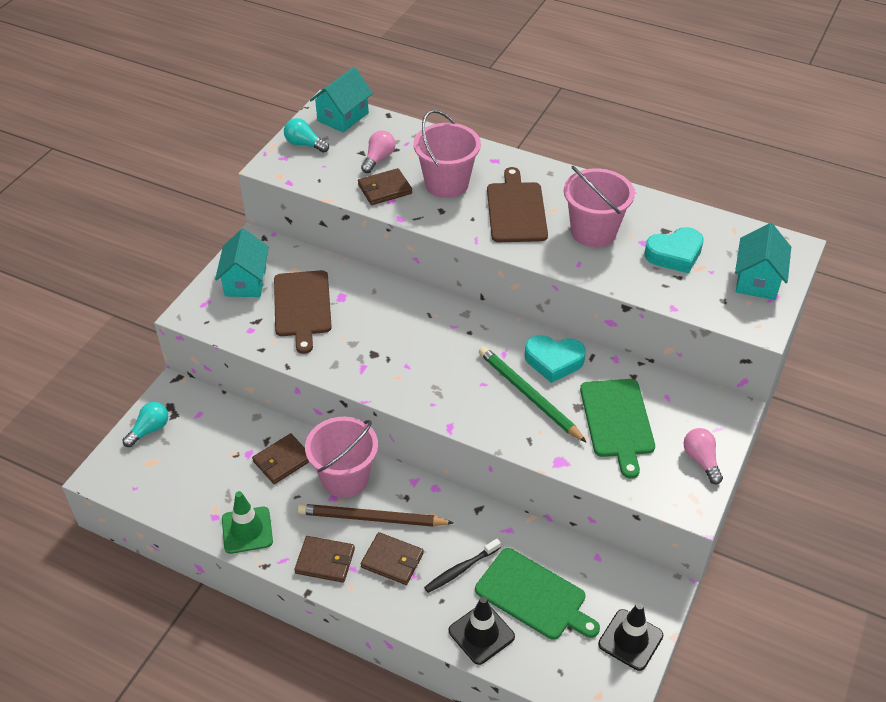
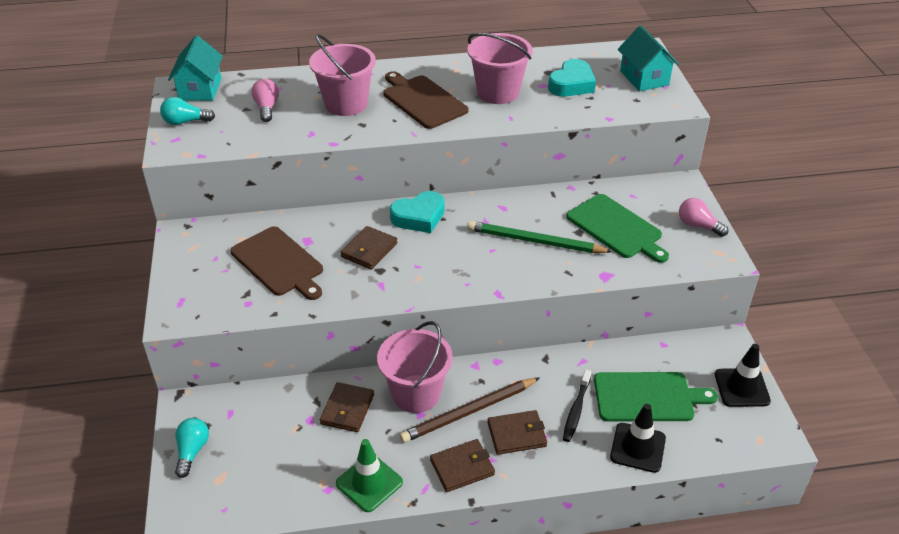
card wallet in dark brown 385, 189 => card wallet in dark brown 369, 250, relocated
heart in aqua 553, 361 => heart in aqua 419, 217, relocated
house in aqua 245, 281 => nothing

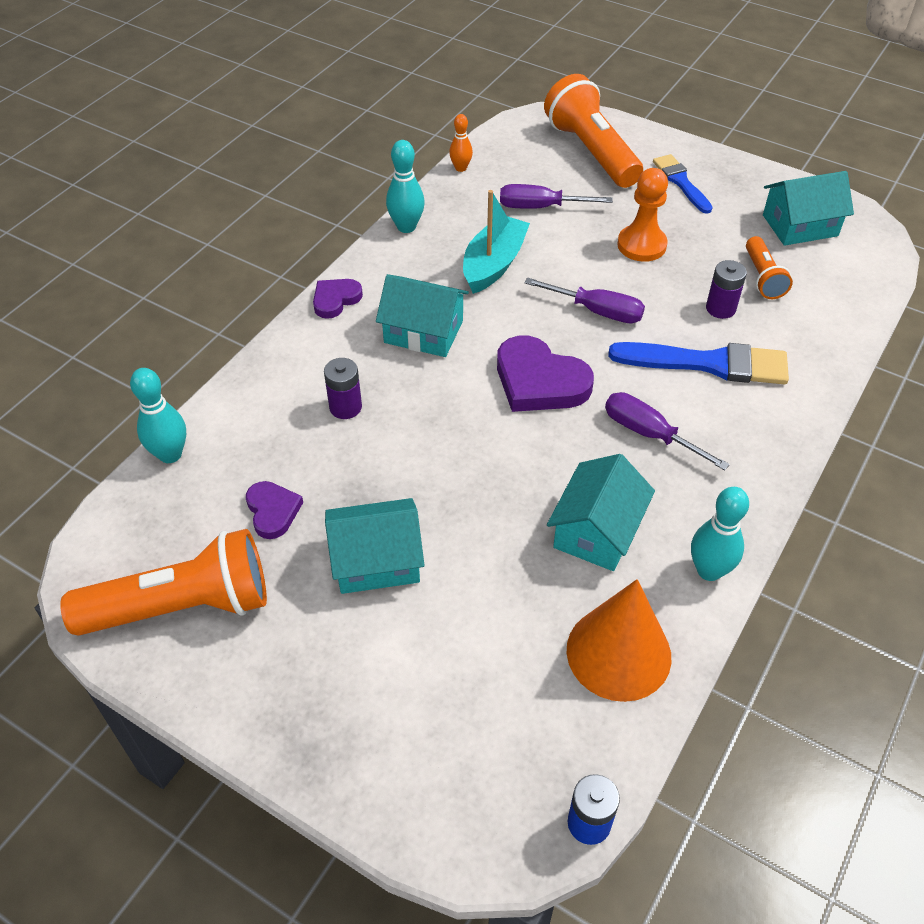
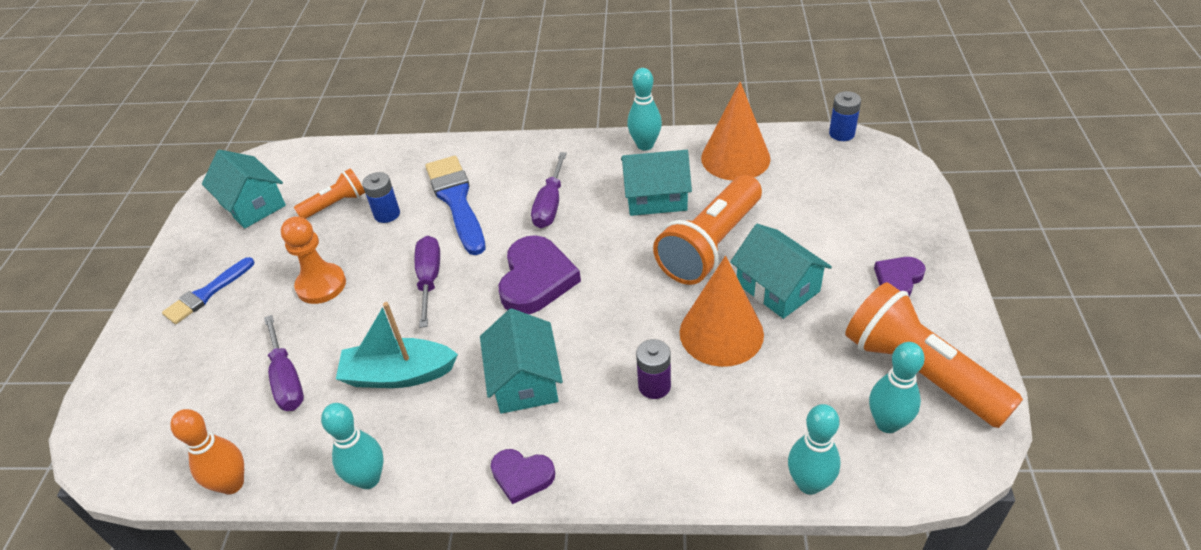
tenpin in orange 461, 168 => tenpin in orange 232, 484, x1.55
battery in royal purple 720, 308 => battery in royal blue 387, 214
pocket torch in orange 591, 151 => pocket torch in orange 710, 245, relocated
nothing => solid cone in orange 721, 333
nothing => tenpin in aqua 887, 423
heart in royal purple 273, 511 => heart in royal purple 898, 279, relocated

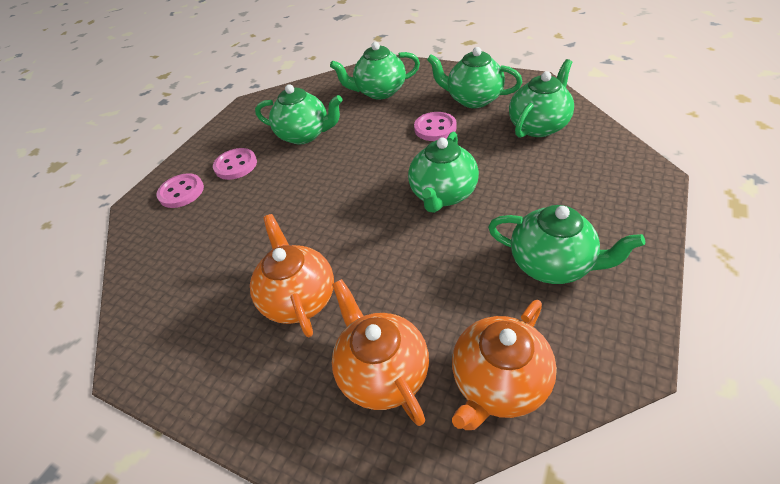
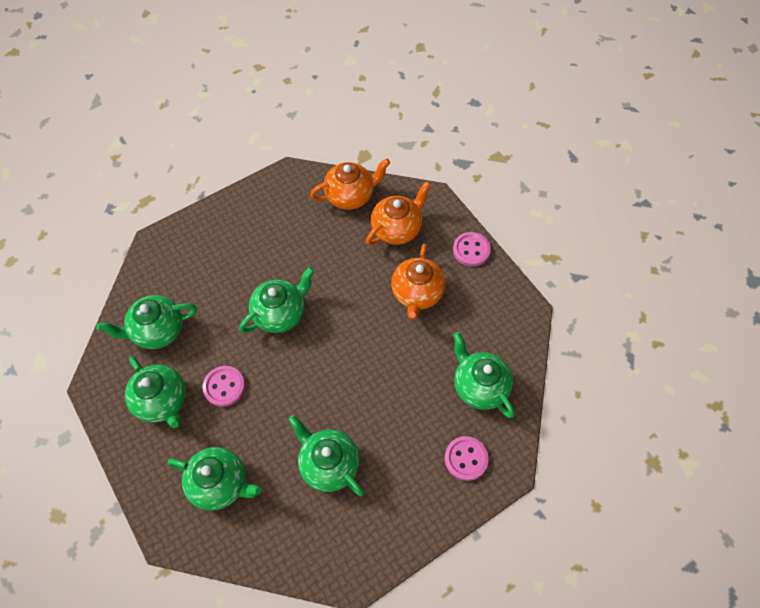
china teapot in orange 382, 372 => china teapot in orange 397, 229, 135 degrees counterclockwise
sewing button in rosy 236, 165 => sewing button in rosy 471, 250, relocated
china teapot in leaf-green 552, 264 => china teapot in leaf-green 479, 386, relocated

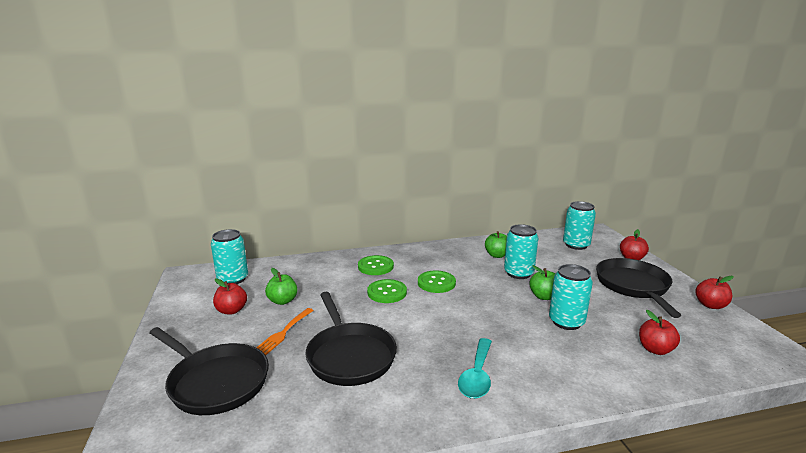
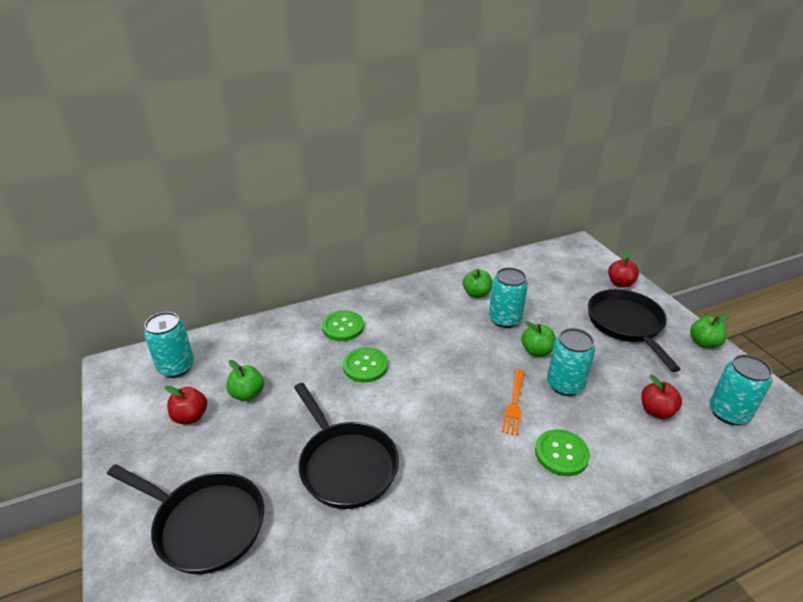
dinner fork in orange 284, 332 => dinner fork in orange 514, 403, relocated
sewing button in leaf-green 436, 283 => sewing button in leaf-green 561, 453, relocated
toy apple in scarlet 710, 305 => toy apple in leaf-green 704, 343
can in aqua 576, 245 => can in aqua 728, 413, relocated
teaspoon in aqua 477, 376 => nothing

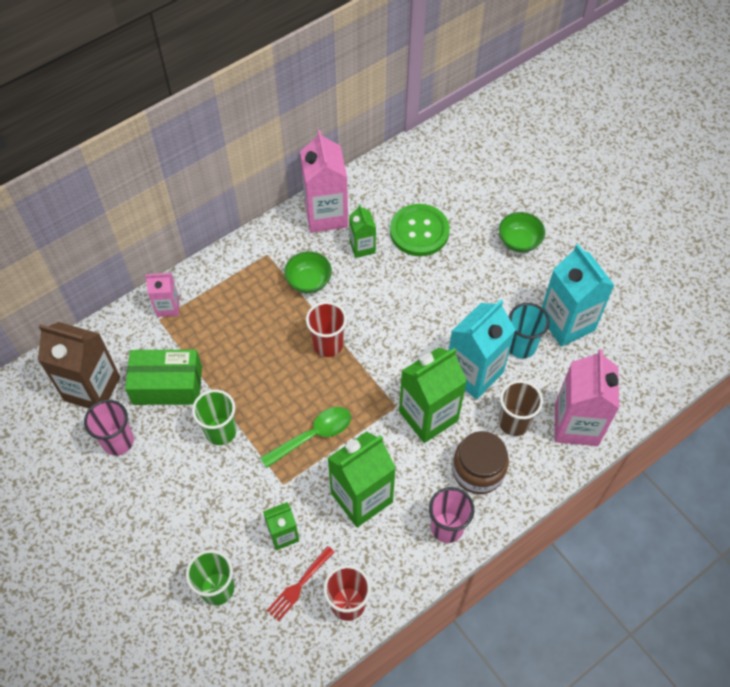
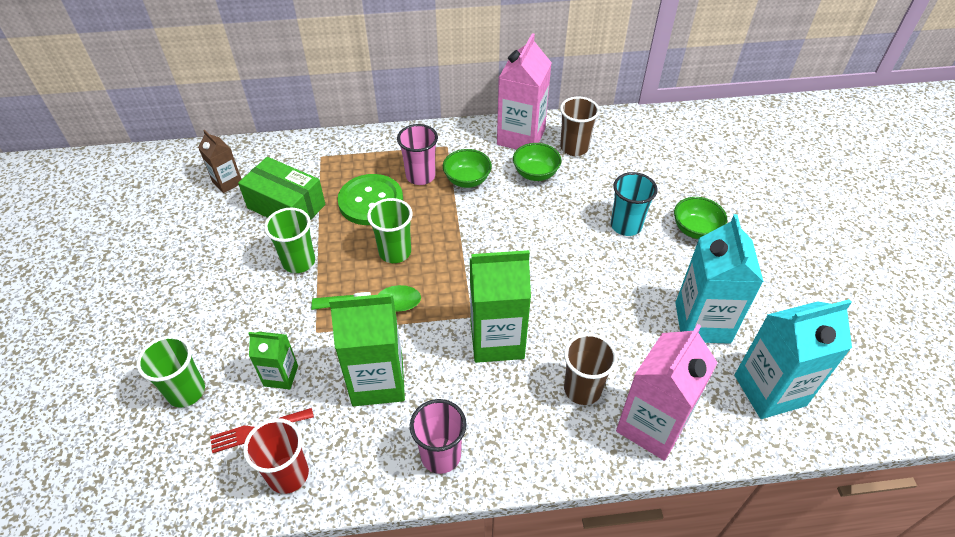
juice carton in dark brown 92, 388 => juice carton in dark brown 227, 182, x0.54
sewing button in leaf-green 419, 231 => sewing button in leaf-green 371, 201, relocated
nothing => beaker in leaf-green 395, 252
beaker in rosy 118, 441 => beaker in rosy 420, 176, relocated
juice carton in leaf-green 362, 247 => serving bowl in leaf-green 535, 173
nothing => beaker in dark brown 574, 148
beaker in aqua 521, 346 => beaker in aqua 626, 225, relocated
juice carton in aqua 474, 373 => juice carton in aqua 769, 390, relocated
juice carton in rosy 168, 307 => nothing
beaker in scarlet 328, 344 => nothing
jam jar in dark brown 478, 470 => nothing

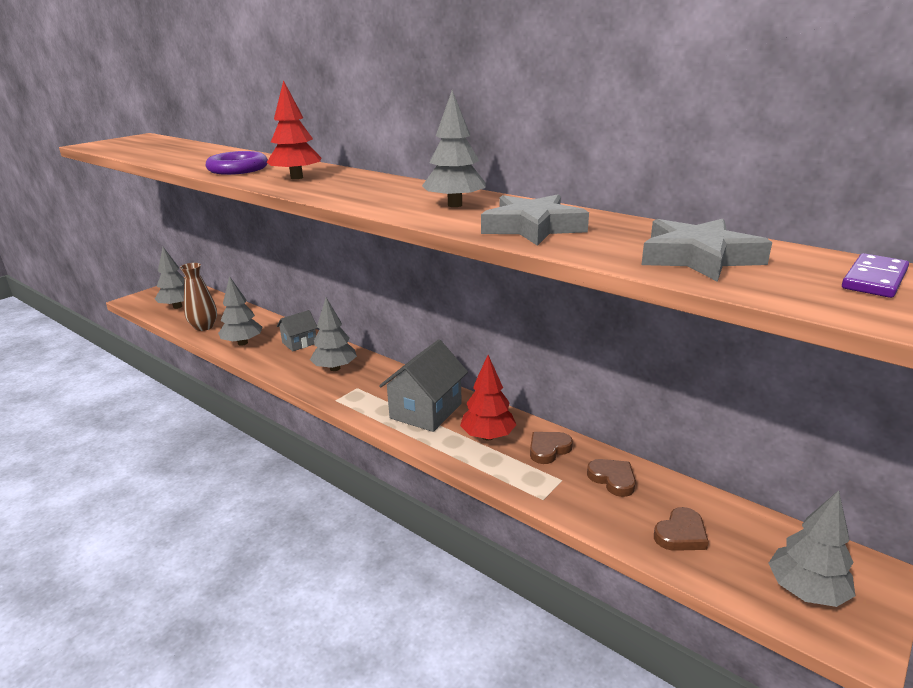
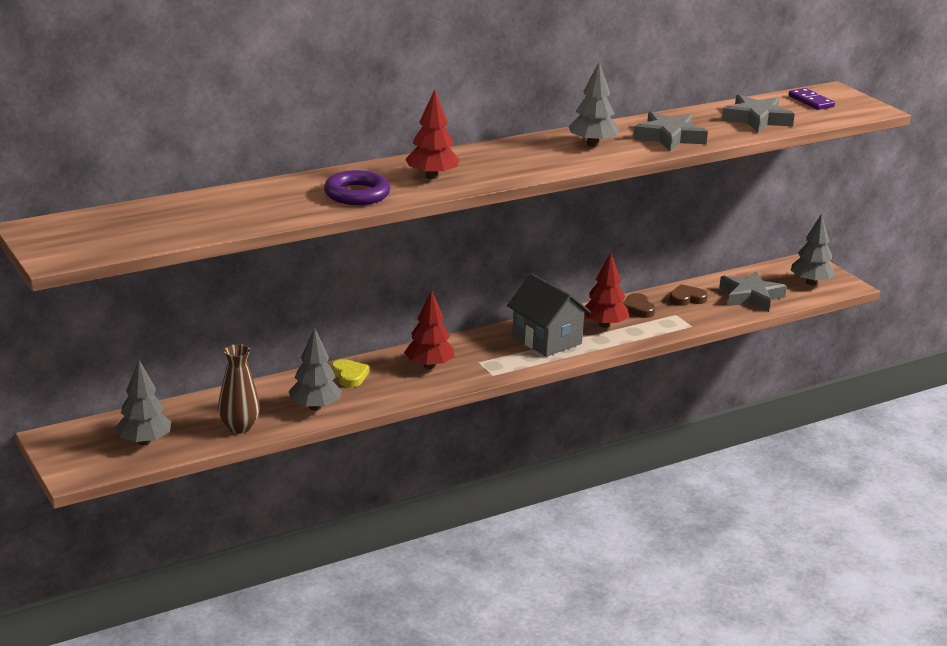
house in gray 299, 343 => heart in golden 349, 376
tree in gray 335, 368 => tree in scarlet 429, 366
heart in dark brown 681, 534 => five-pointed star in gray 751, 297

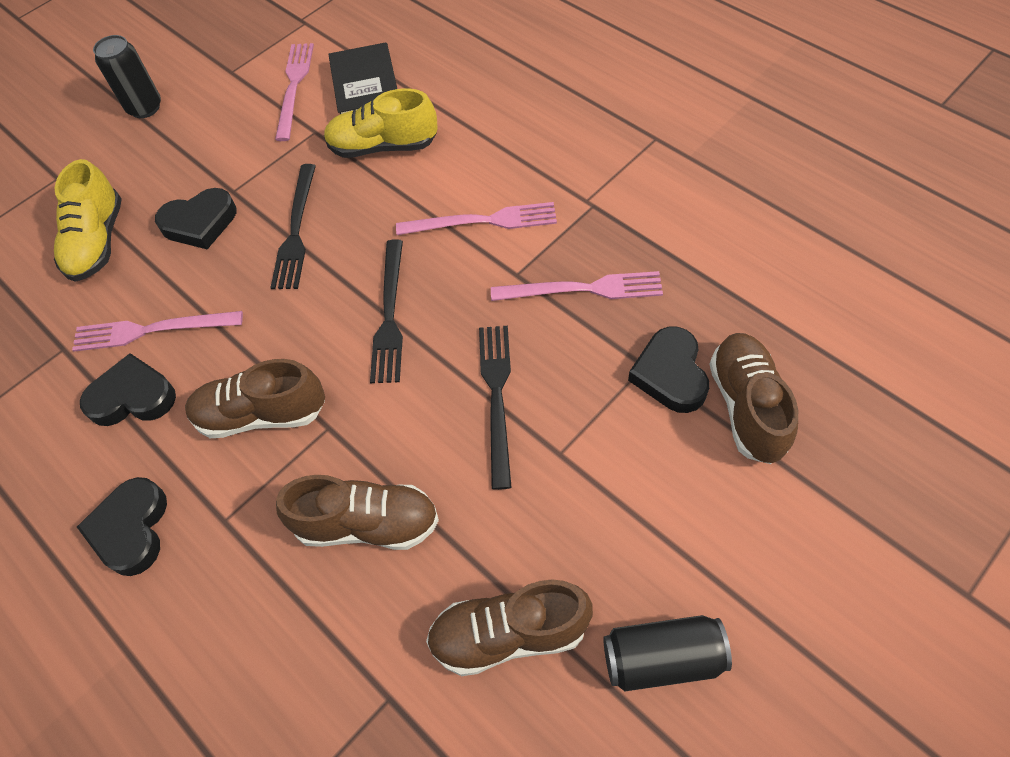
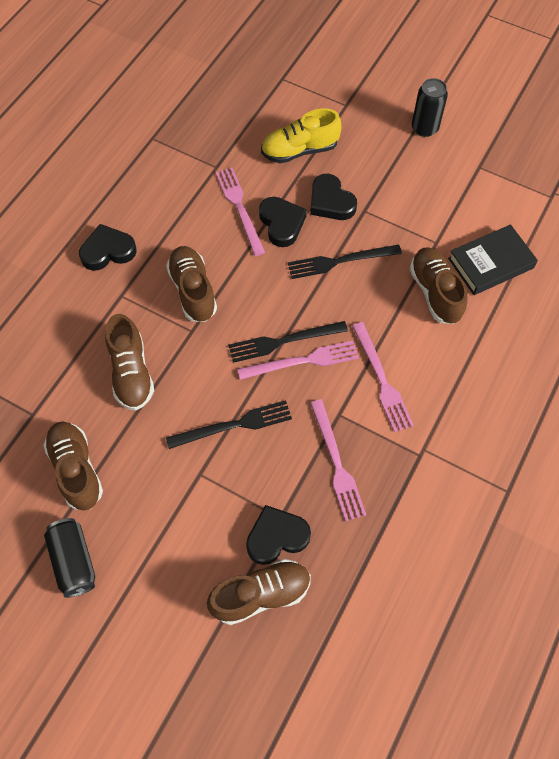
dinner fork in rosy 294, 87 => dinner fork in rosy 303, 361, relocated
heart in ebony 133, 397 => heart in ebony 281, 223, relocated
sneaker in golden 383, 146 => sneaker in dark brown 435, 292

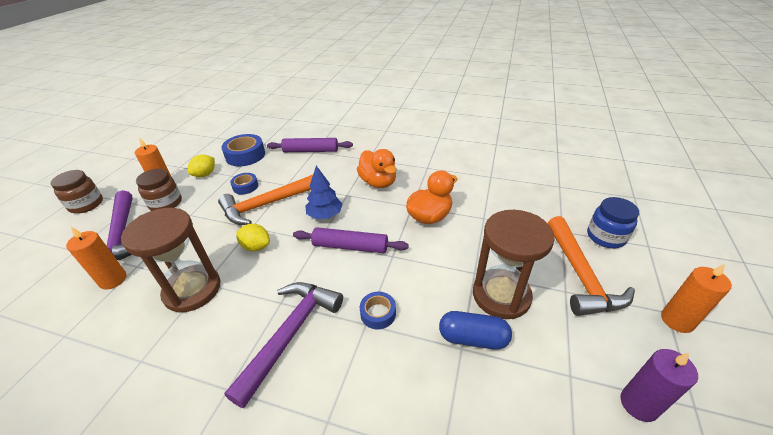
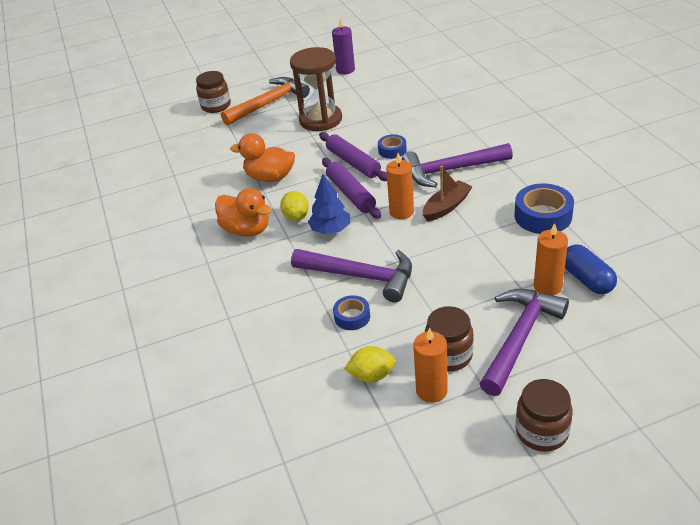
jam jar in royal blue 605, 237 => jam jar in dark brown 216, 106
rubber duck in orange 378, 182 => rubber duck in orange 247, 230, 105 degrees clockwise
toy lemon in golden 256, 247 => toy lemon in golden 296, 217, relocated
carpenter's hammer in orange 266, 205 => carpenter's hammer in royal purple 361, 276
rolling pin in royal purple 310, 151 => rolling pin in royal purple 353, 163, relocated
candle in orange 677, 320 => candle in orange 401, 212, relocated
nothing => boat in dark brown 446, 207
tape in royal blue 245, 155 => tape in royal blue 543, 216, relocated
capsule in royal blue 473, 338 => capsule in royal blue 587, 279, relocated
sand timer in dark brown 192, 290 => nothing

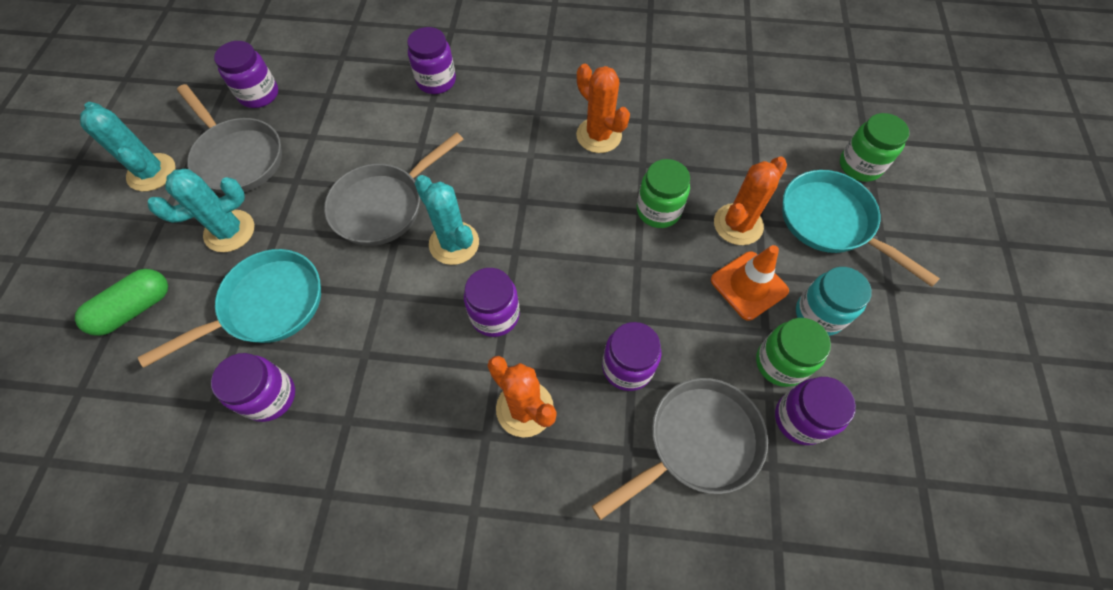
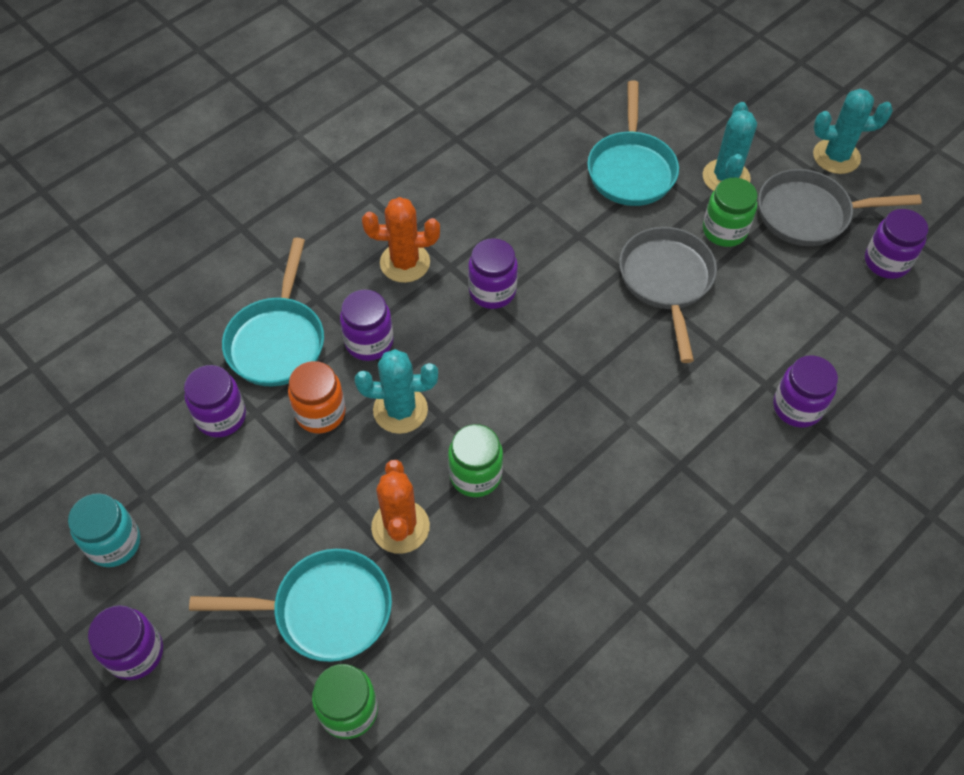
jam jar in aqua 819, 314 => jam jar in aqua 114, 543, relocated
jam jar in royal purple 270, 396 => jam jar in royal purple 135, 653, relocated
skillet in gray 697, 442 => skillet in aqua 277, 341
nothing => jam jar in orange 320, 413
cactus in aqua 454, 243 => cactus in aqua 400, 410, relocated
jam jar in leaf-green 780, 363 => jam jar in leaf-green 724, 230, relocated
capsule in leaf-green 135, 309 => nothing
cactus in orange 599, 135 => nothing
traffic cone in orange 749, 285 => nothing

